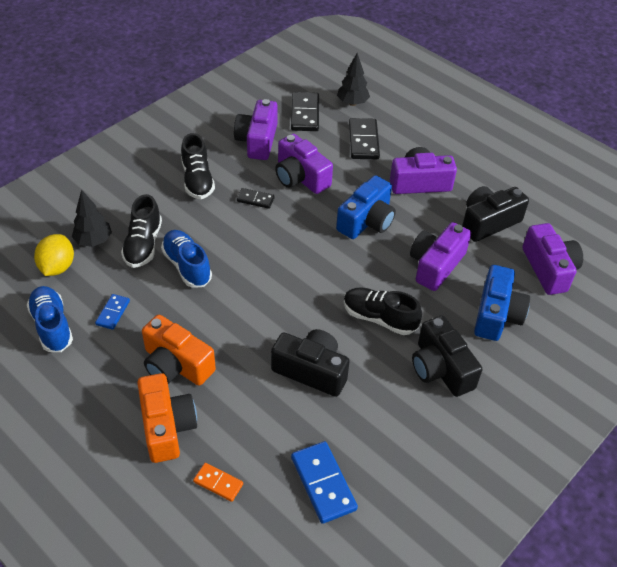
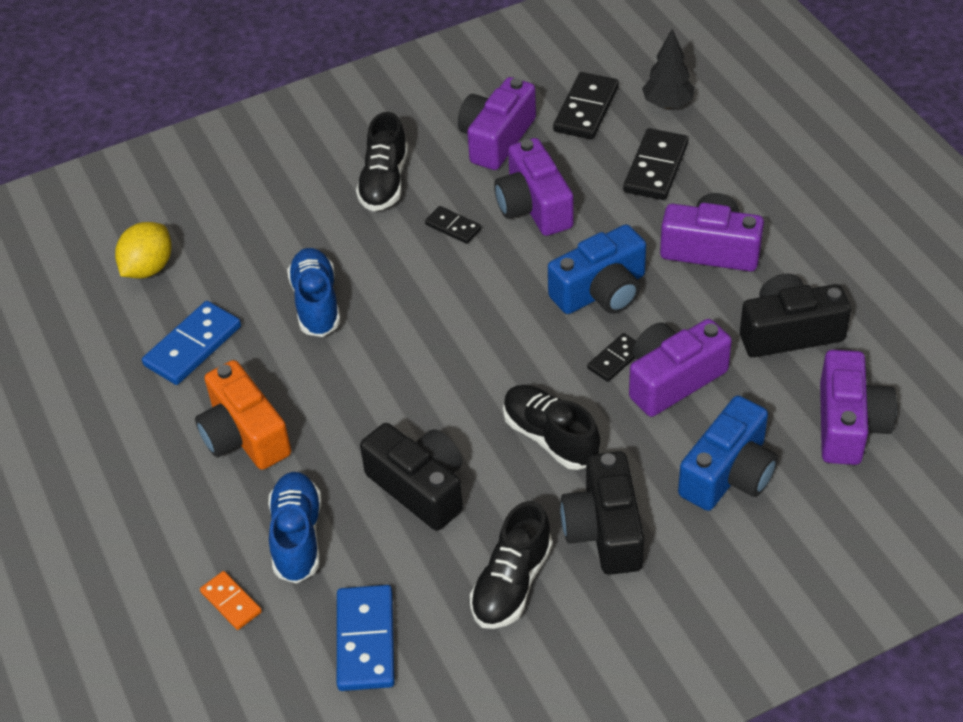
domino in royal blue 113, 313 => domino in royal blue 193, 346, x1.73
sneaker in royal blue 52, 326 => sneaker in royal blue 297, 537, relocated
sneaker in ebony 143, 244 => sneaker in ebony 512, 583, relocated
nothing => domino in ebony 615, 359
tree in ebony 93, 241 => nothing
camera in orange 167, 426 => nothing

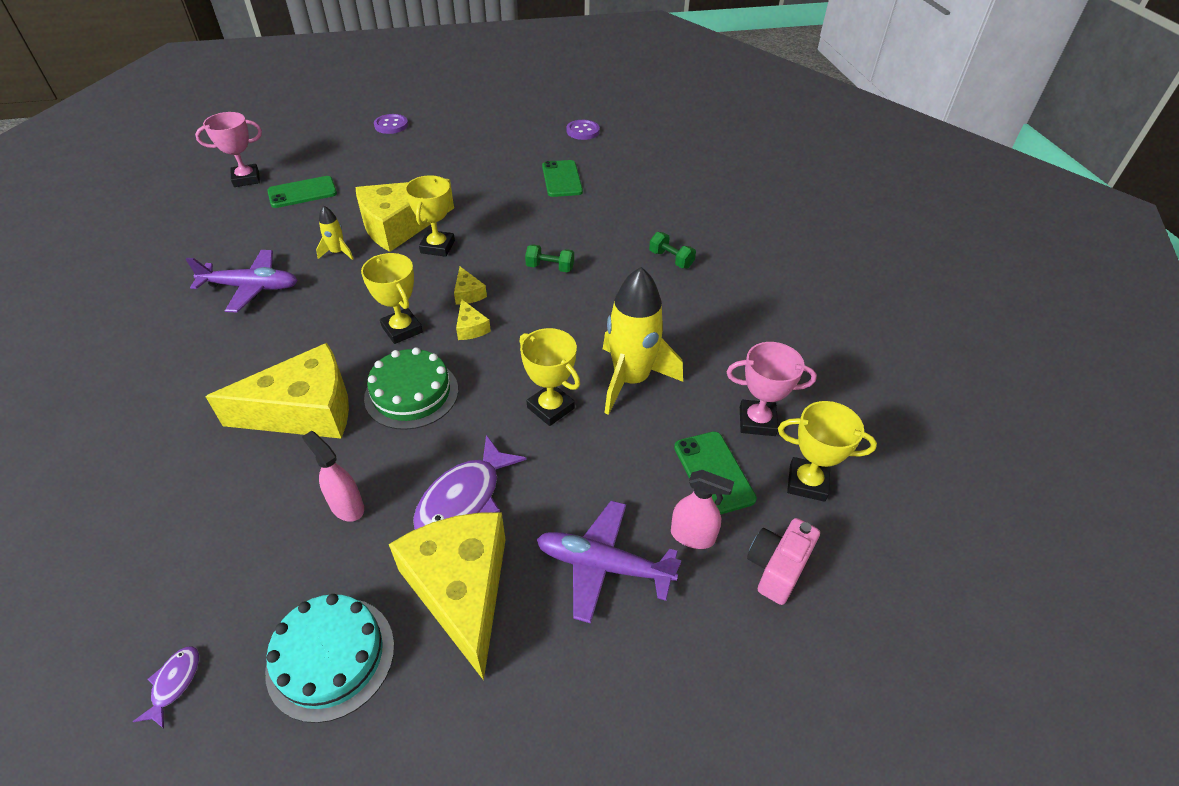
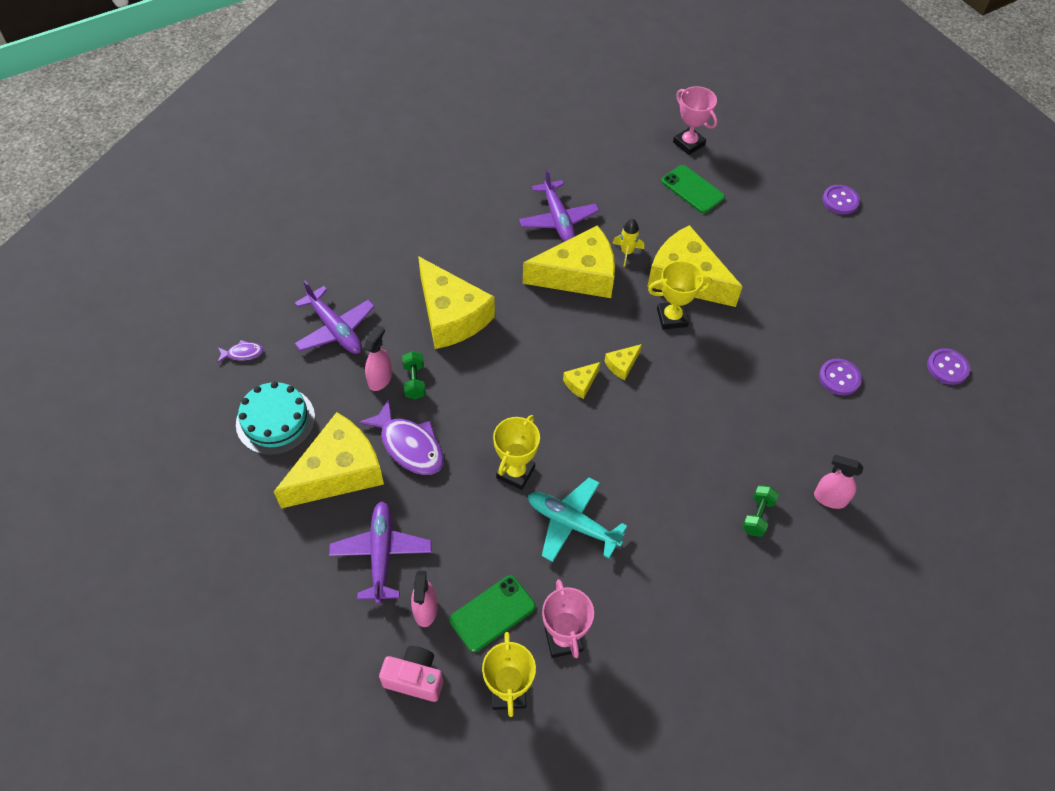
nothing => toy plane in royal purple 335, 329
toy fish in royal purple 464, 498 => toy fish in royal purple 409, 445, 150 degrees counterclockwise
hand weight in leaf-green 550, 268 => hand weight in leaf-green 414, 381, relocated
nothing => cheese in golden 579, 275
toy rocket in golden 631, 380 => toy plane in aqua 572, 524
nothing => sprayer in rosy 829, 498
smartphone in leaf-green 562, 179 => sewing button in royal purple 839, 378
award cup in golden 402, 329 => nothing
cake in leaf-green 411, 393 => nothing

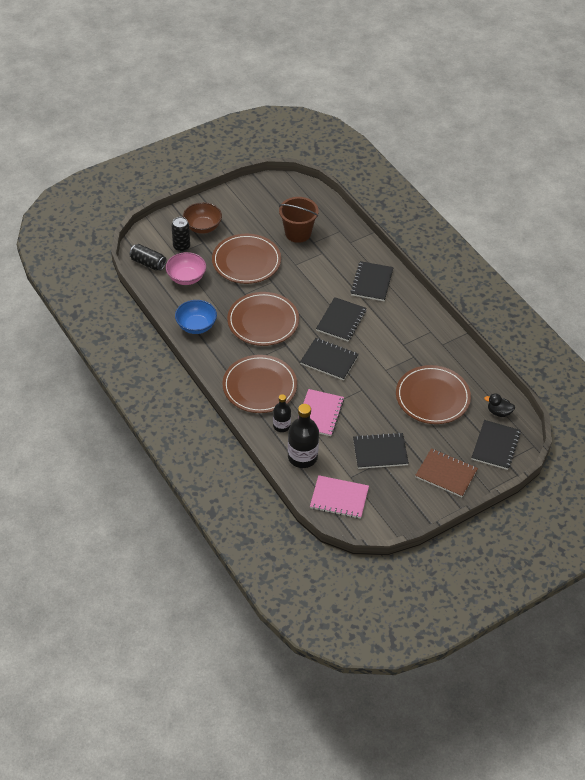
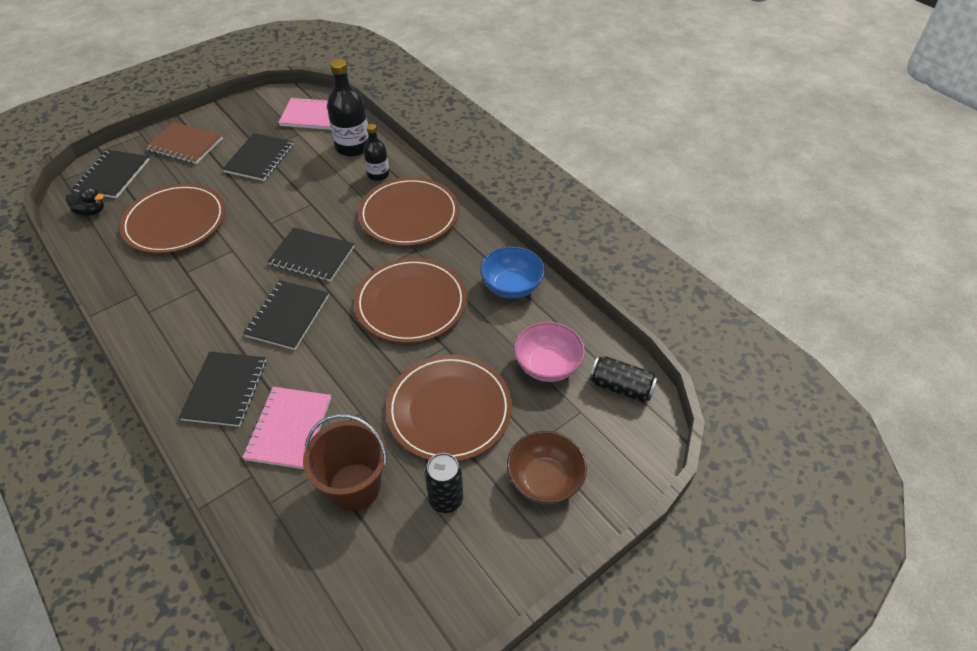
notebook in ebony 380, 452 => notebook in ebony 259, 158, 60 degrees counterclockwise
notebook in rosy 319, 413 => notebook in rosy 289, 428, relocated
can in ebony 181, 246 => can in ebony 446, 499, relocated

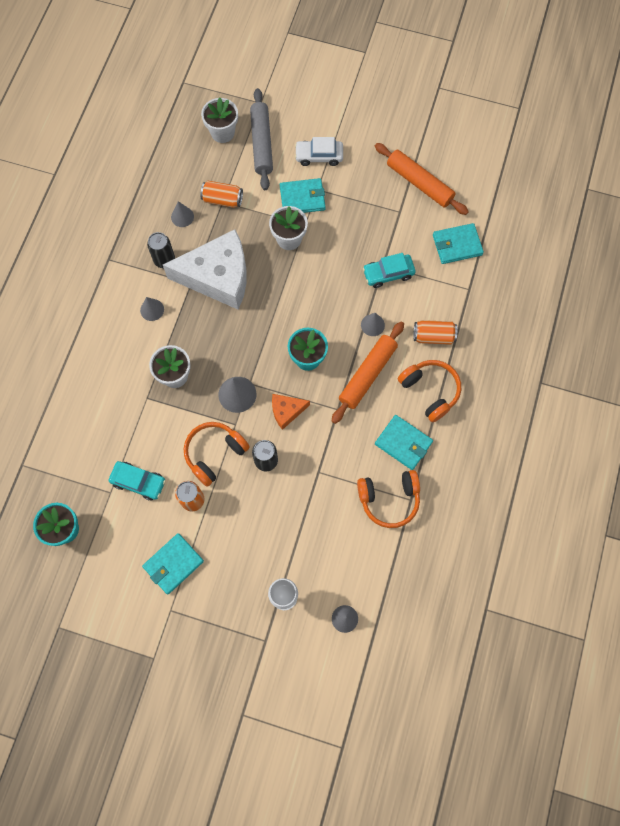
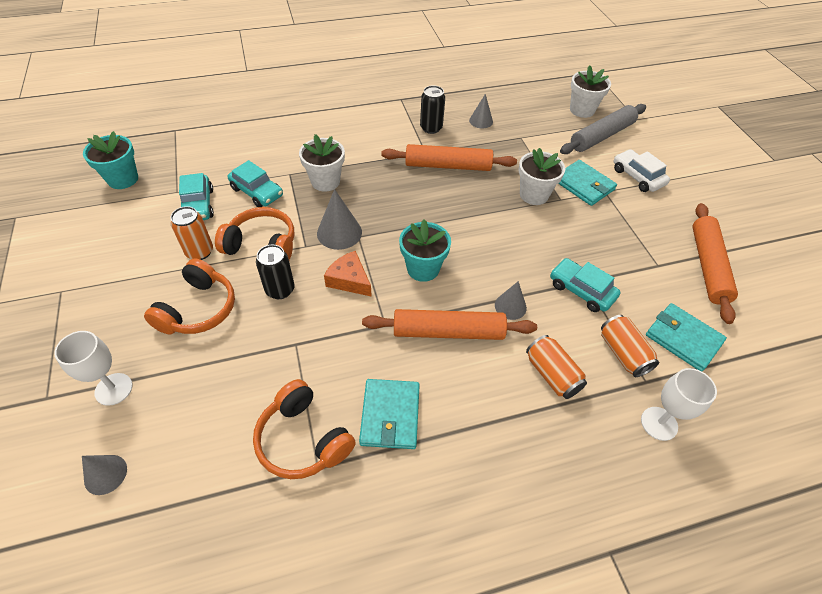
headset in orange 430, 391 => headset in orange 198, 309, relocated
nothing => toy car in aqua 257, 192
cheese in pure white 218, 276 => rolling pin in orange 448, 166
can in orange 222, 200 => can in orange 623, 353, relocated
nothing => wine glass in pure white 659, 423
solid cone in gray 152, 310 => nothing
card wallet in aqua 173, 564 => nothing

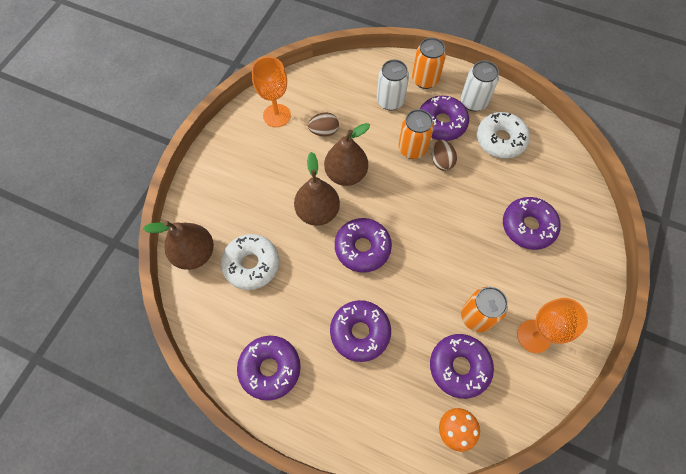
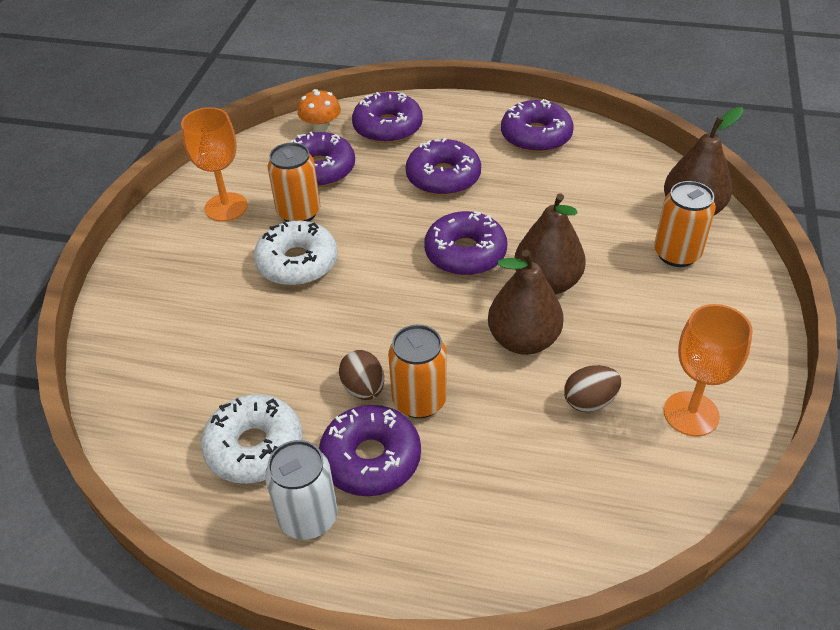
glazed donut in pure white 251, 264 => glazed donut in pure white 297, 263, relocated
glazed donut in royal purple 528, 226 => glazed donut in royal purple 388, 127, relocated
can in orange 425, 80 => can in orange 676, 254, relocated
can in pure white 390, 101 => nothing

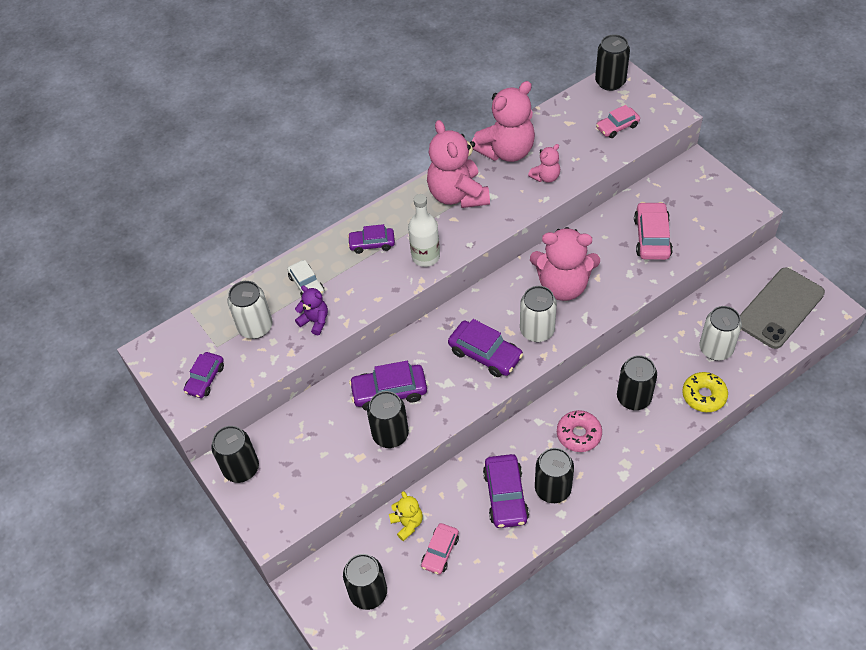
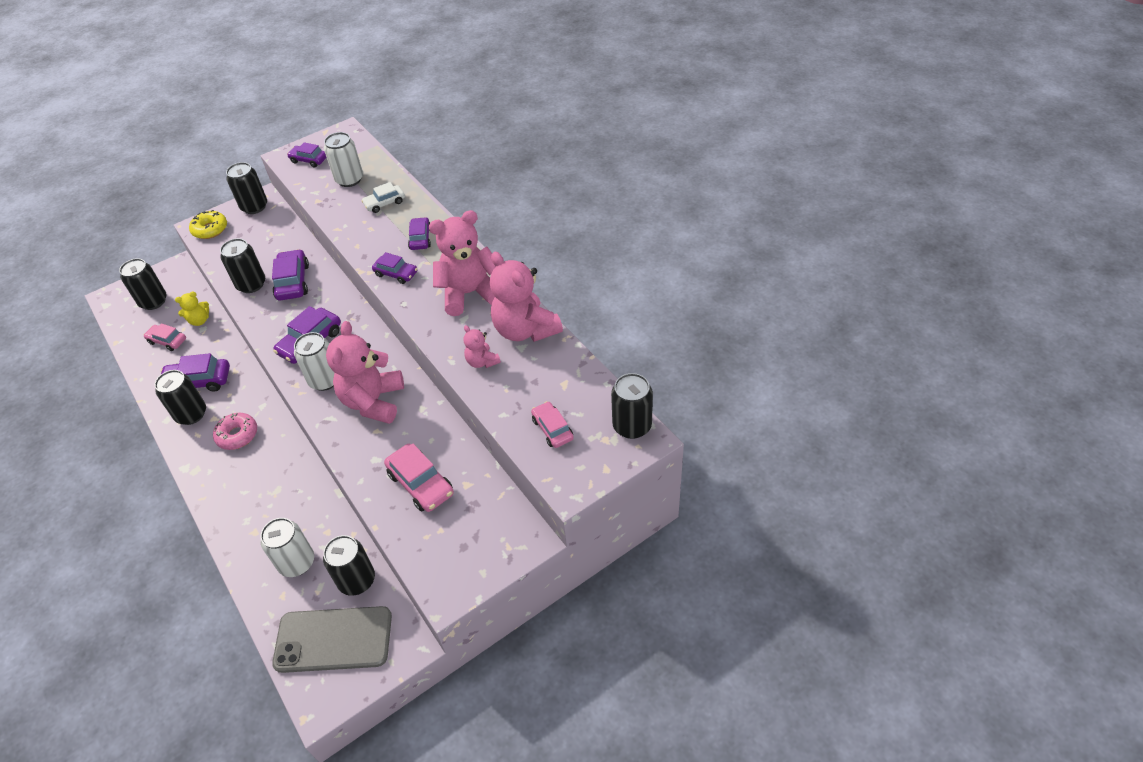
glazed donut in golden 704, 396 => glazed donut in golden 210, 229, relocated
smartphone in gray 780, 308 => smartphone in gray 333, 640, 45 degrees counterclockwise
can in ebony 633, 398 => can in ebony 357, 580, relocated
bottle in pure white 425, 256 => toy car in royal purple 396, 274
toy car in rosy 652, 237 => toy car in rosy 421, 484, 45 degrees clockwise
stuffed bear in royal purple 315, 321 => nothing

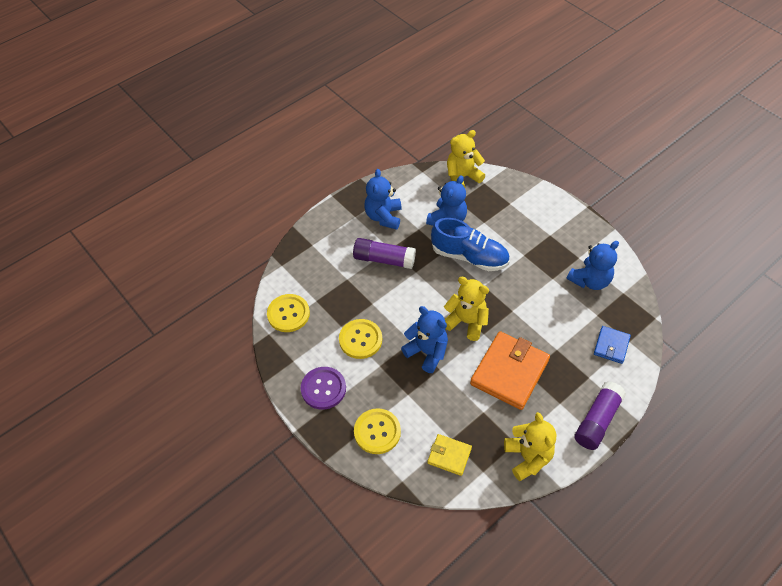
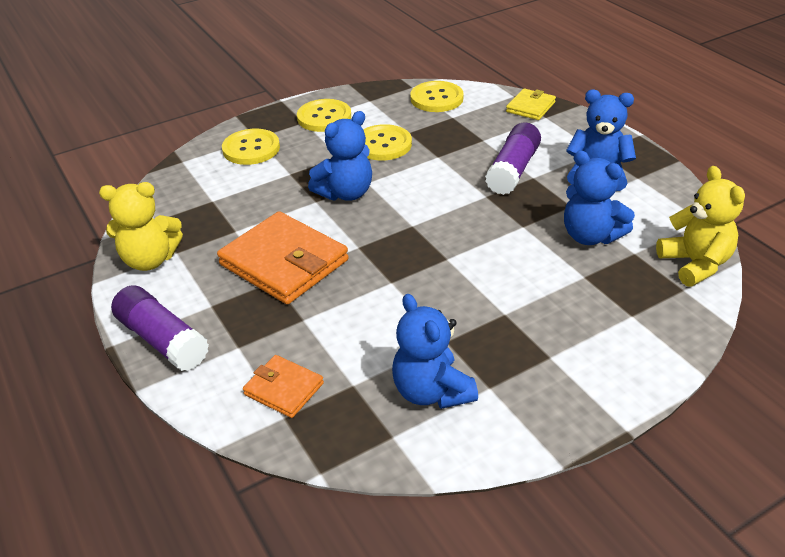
card wallet in royal blue 611, 346 => card wallet in orange 284, 389
sewing button in royal purple 323, 388 => sewing button in golden 324, 117
card wallet in golden 449, 455 => card wallet in golden 530, 107, relocated
sneaker in royal blue 469, 256 => nothing
stuffed bear in golden 466, 322 => nothing

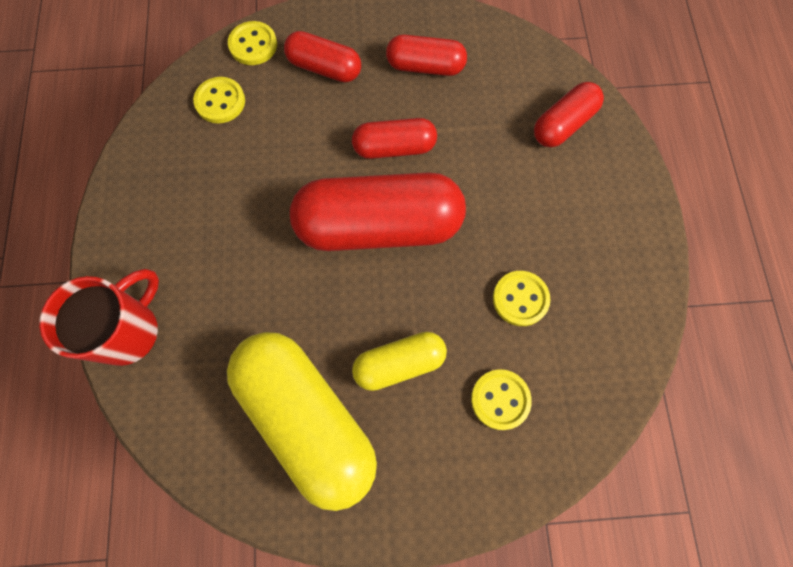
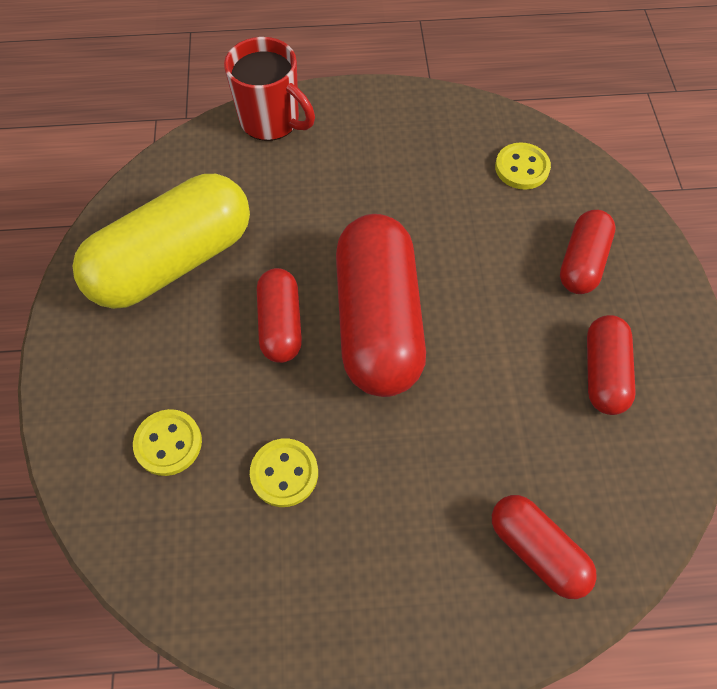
capsule in scarlet 394, 147 => capsule in scarlet 280, 324, relocated
sewing button in golden 253, 45 => nothing
capsule in golden 399, 363 => nothing

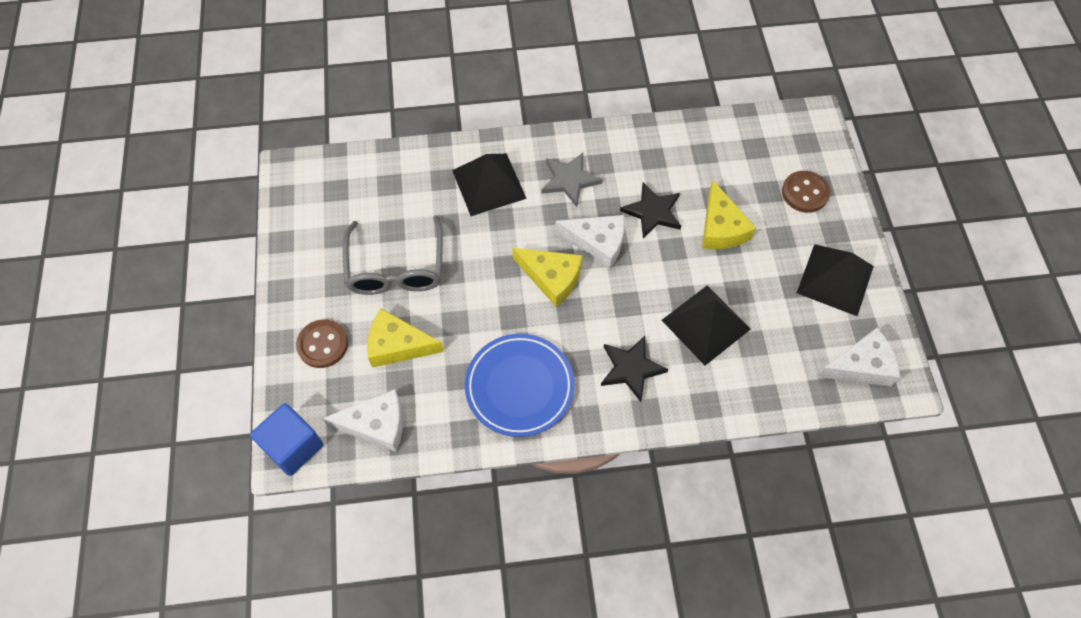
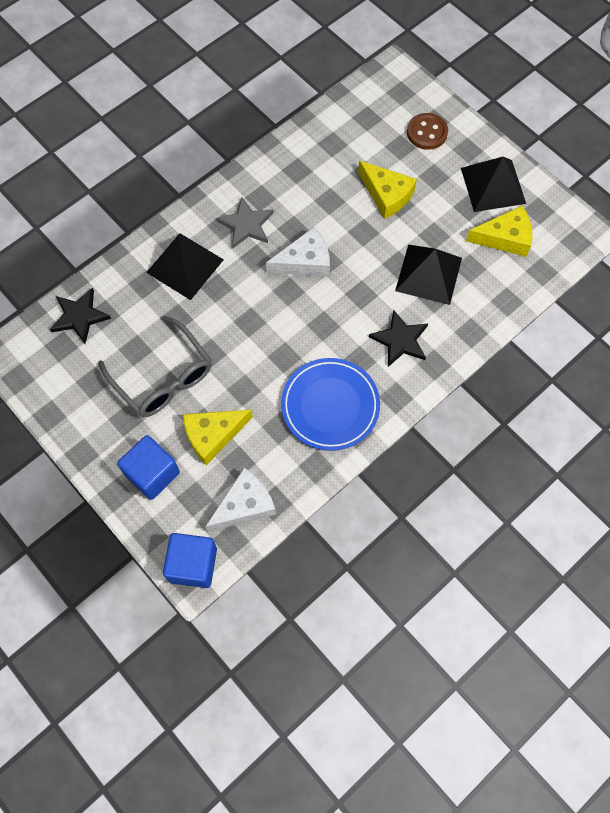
five-pointed star in ebony 652, 212 => five-pointed star in ebony 80, 316, relocated
sewing button in dark brown 322, 344 => cube in royal blue 152, 473
cheese in golden 551, 278 => cheese in golden 505, 238, relocated
cheese in pure white 861, 366 => nothing

